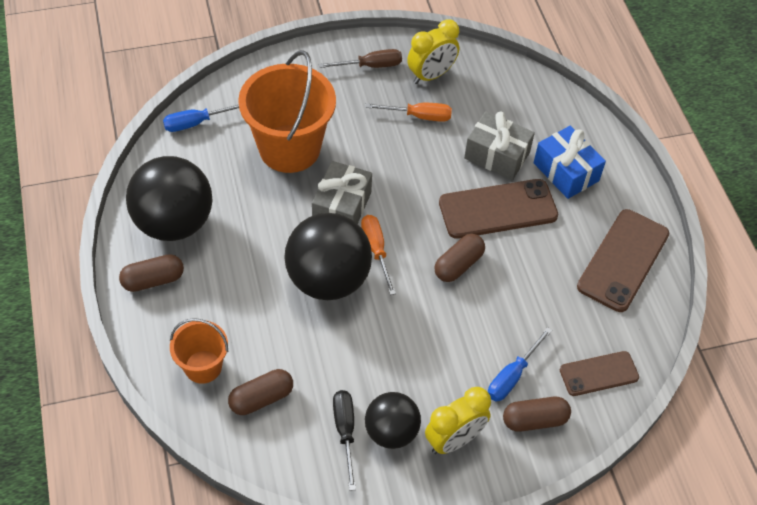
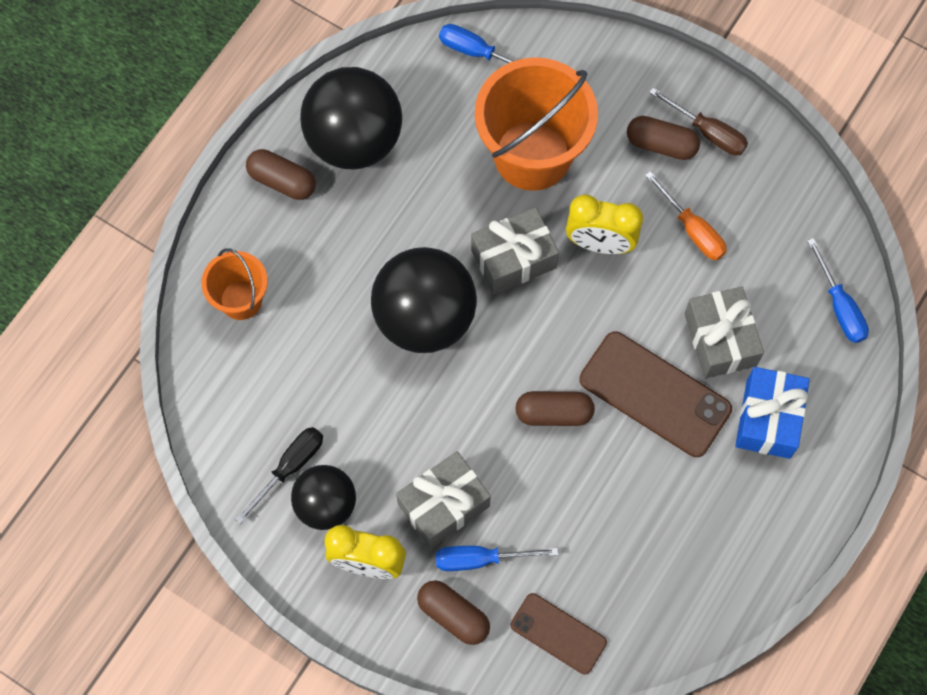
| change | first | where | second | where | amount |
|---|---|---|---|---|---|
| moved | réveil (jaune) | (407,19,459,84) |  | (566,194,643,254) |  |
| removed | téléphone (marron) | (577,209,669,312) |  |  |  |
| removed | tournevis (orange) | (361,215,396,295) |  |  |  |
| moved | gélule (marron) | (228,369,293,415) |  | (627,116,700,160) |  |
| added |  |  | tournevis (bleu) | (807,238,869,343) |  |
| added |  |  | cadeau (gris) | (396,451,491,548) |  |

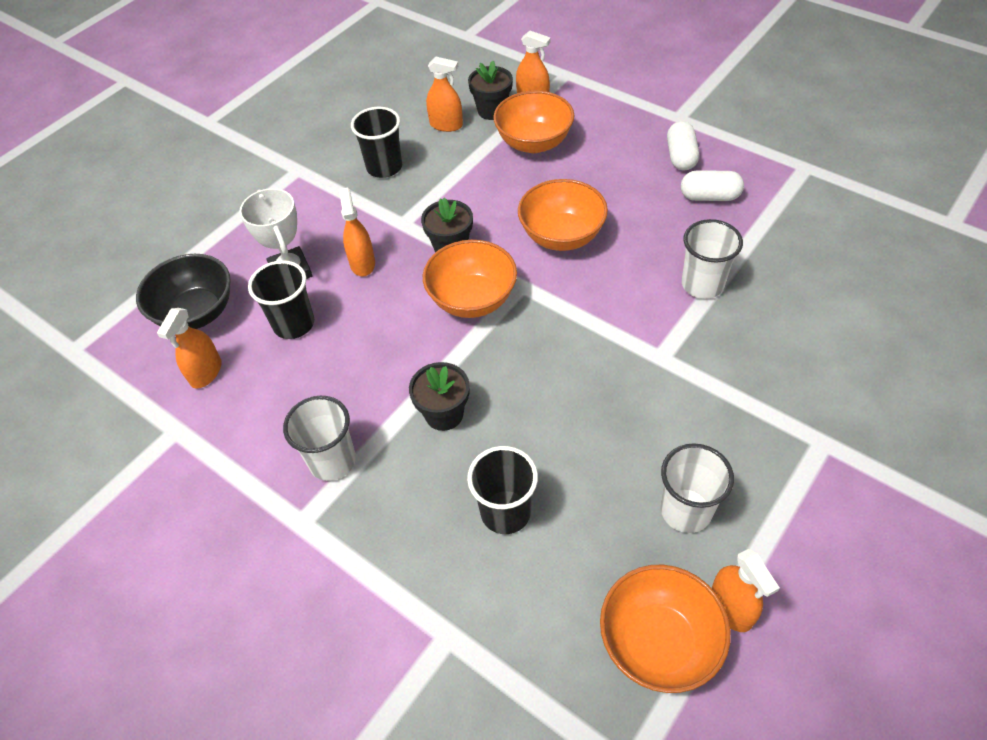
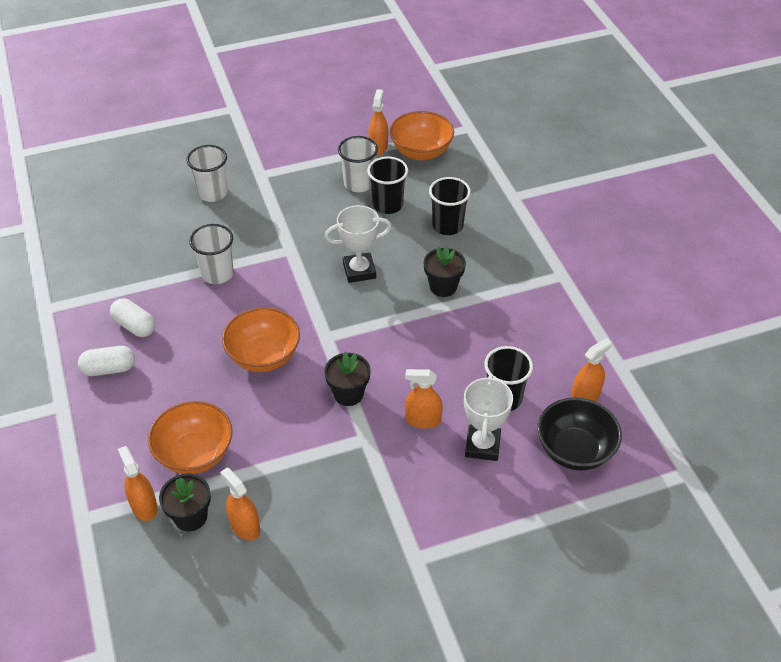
| change | first | where | second | where | amount |
|---|---|---|---|---|---|
| moved | gobelet (noir) | (351,107,402,178) |  | (367,157,408,214) |  |
| turned | gélule (blanc) | (667,121,699,170) |  | (78,346,135,376) | 45 degrees clockwise |
| turned | vaporisateur (orange) | (339,188,375,276) |  | (405,369,443,429) | 75 degrees clockwise |
| removed | bol (orange) | (423,240,517,318) |  |  |  |
| moved | gobelet (blanc) | (283,396,356,481) |  | (186,145,228,202) |  |
| added |  |  | trophée (blanc) | (325,205,392,283) |  |

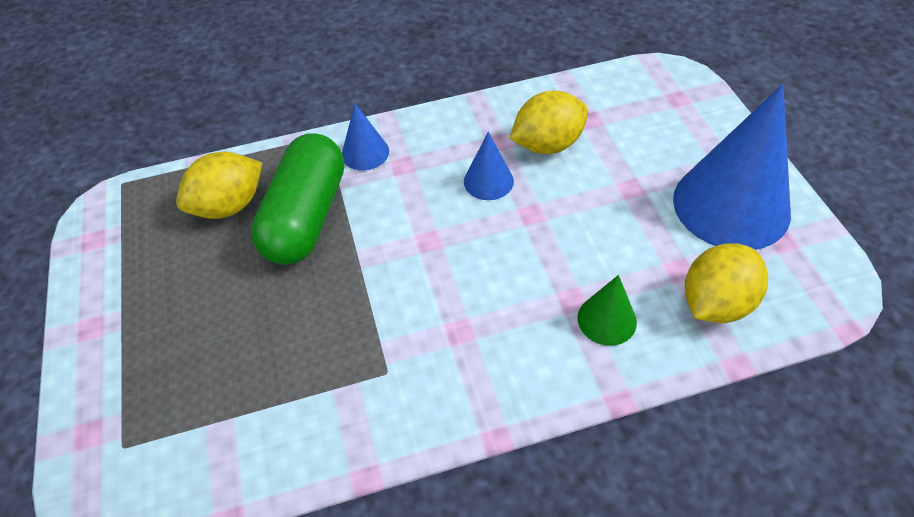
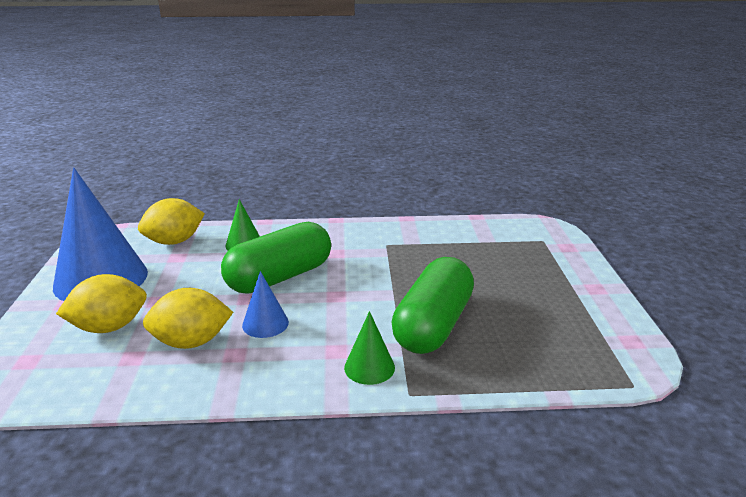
| change | first | where | second | where | amount |
|---|---|---|---|---|---|
| recoloured | cône (bleu) | (342,104,389,170) | cône (vert) | (344,311,395,385) |  |
| moved | citron (jaune) | (176,152,262,219) |  | (56,274,147,333) |  |
| added |  |  | gélule (vert) | (221,222,331,293) |  |

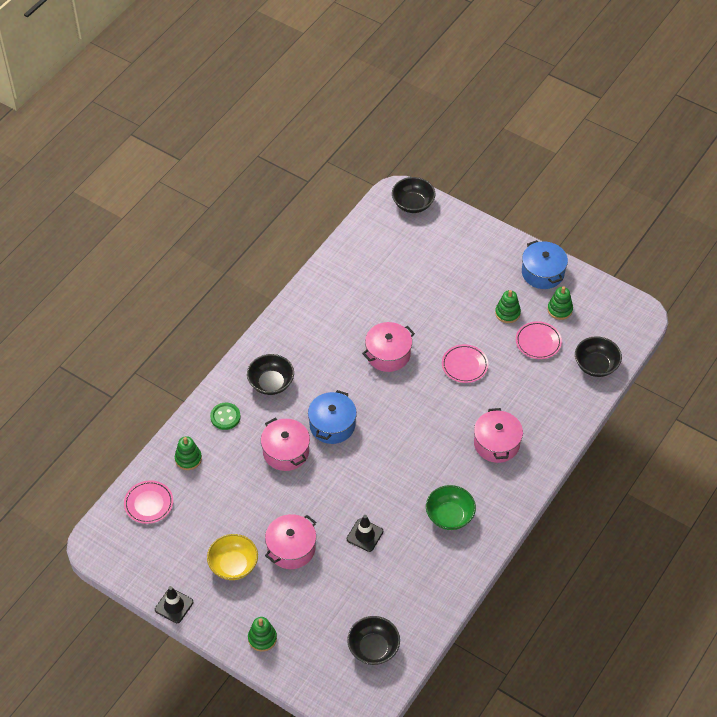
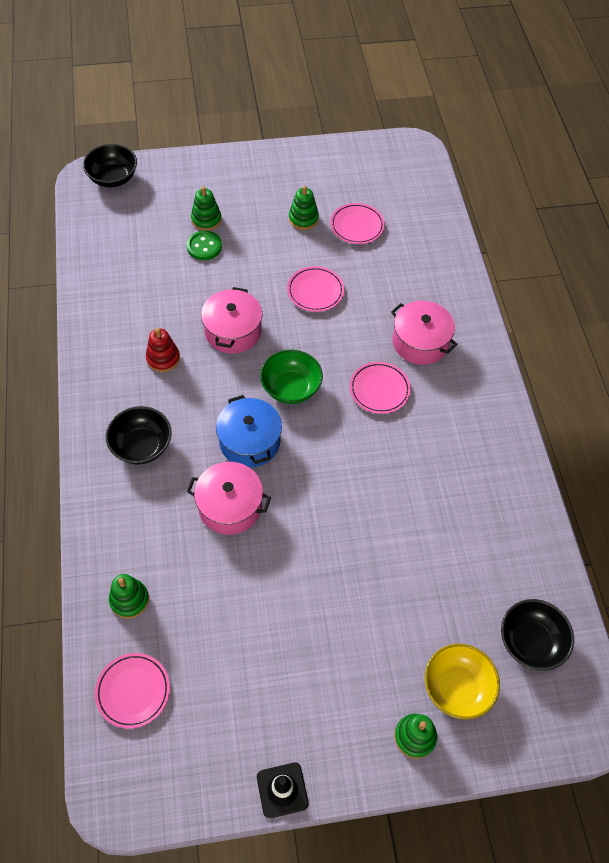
| change | first | where | second | where | amount |
|---|---|---|---|---|---|
| removed | marmite (bleu) | (522,240,568,289) |  |  |  |
| moved | jouet à empiler (vert) | (547,287,573,320) |  | (191,186,222,231) |  |
| removed | bol (noir) | (575,336,622,377) |  |  |  |
| moved | bouton (vert) | (210,403,241,430) |  | (186,231,222,260) |  |
| moved | bol (vert) | (426,485,476,530) |  | (260,350,323,404) |  |
| removed | marmite (rose) | (265,514,316,569) |  |  |  |
| removed | cône de chantier (noir) | (347,515,383,552) |  |  |  |
| moved | bol (jaune) | (207,534,258,580) |  | (425,644,500,720) |  |
| added |  |  | jouet à empiler (rouge) | (146,328,180,372) |  |
| added |  |  | assiette (rose) | (350,362,411,414) |  |

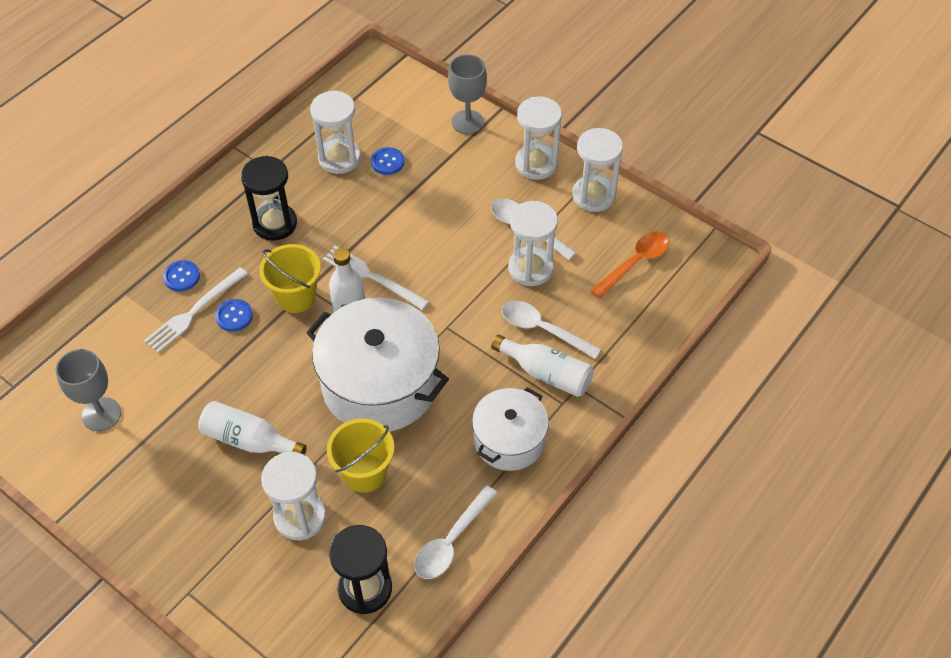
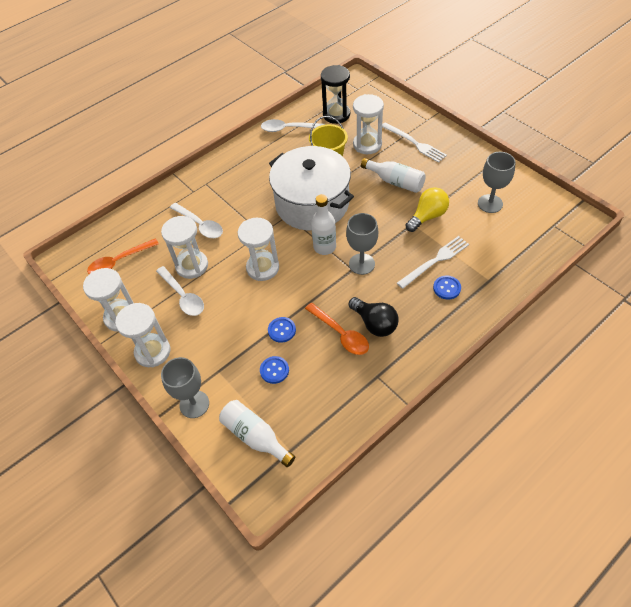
| change | first | where | second | where | amount |
|---|---|---|---|---|---|
| moved | sablier (blanc) | (310,90,361,174) |  | (238,218,279,281) |  |
| replaced | sablier (noir) | (241,156,297,241) | ampoule (noir) | (348,297,399,337) |  |
| replaced | seau (jaune) | (259,244,321,313) | verre à pied (gris) | (346,213,378,275) |  |
| moved | fourchette (blanc) | (323,246,429,310) |  | (382,122,447,163) |  |
| moved | bouton (bleu) | (215,299,253,332) |  | (268,317,296,343) |  |
| moved | bouteille (blanc) | (491,334,594,397) |  | (219,400,295,467) |  |
| removed | marmite (blanc) | (472,387,549,471) |  |  |  |
| turned | cuillère (blanc) | (414,485,498,579) |  | (261,119,325,132) | 135 degrees counterclockwise |
| added |  |  | ampoule (jaune) | (406,187,449,232) |  |
| added |  |  | cuillère (orange) | (305,303,369,355) |  |

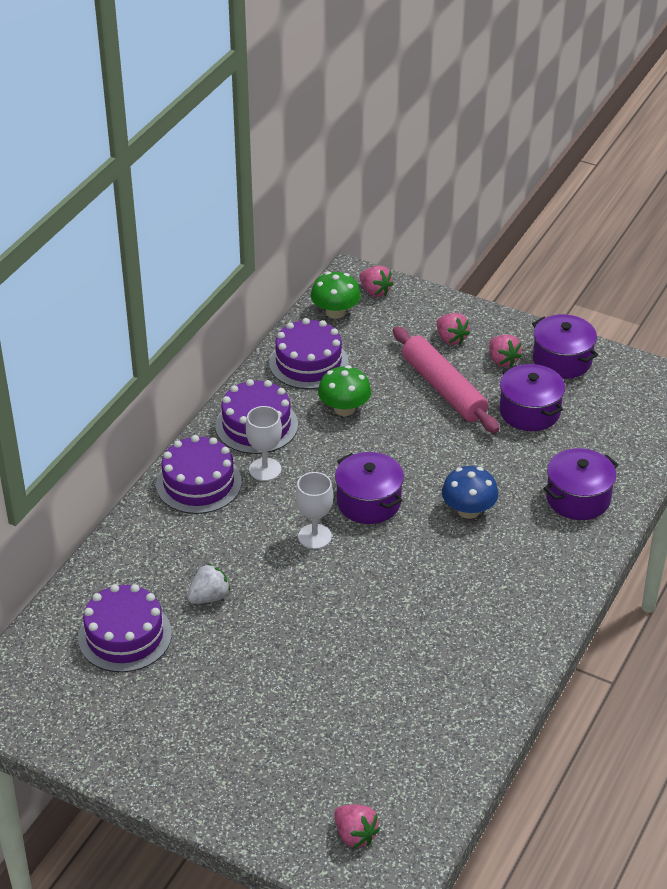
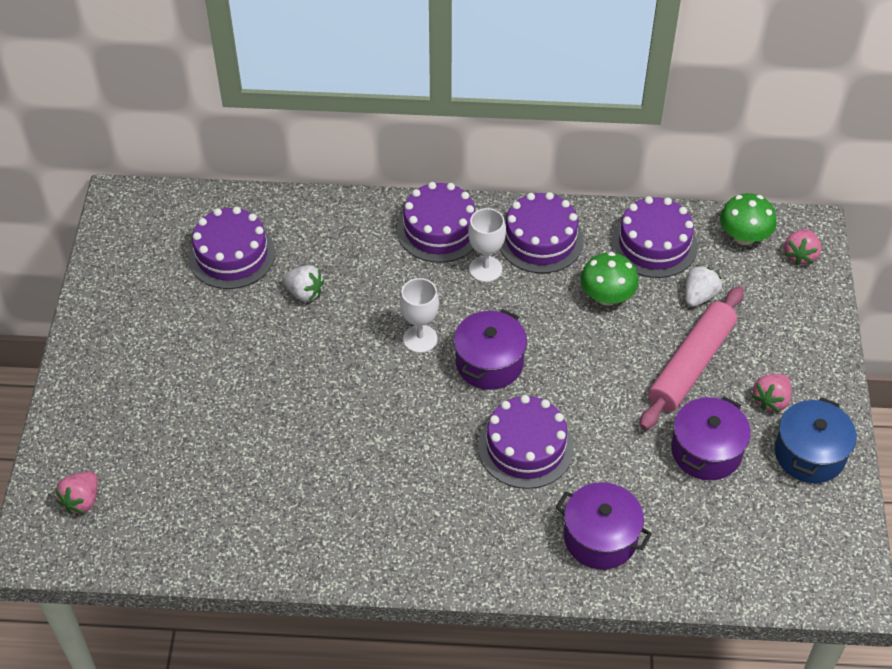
| change | first | where | second | where | amount |
|---|---|---|---|---|---|
| removed | fraise (rose) | (436,313,470,345) |  |  |  |
| recoloured | marmite (violet) | (532,314,598,379) | marmite (bleu) | (775,397,857,483) |  |
| replaced | champignon (bleu) | (442,466,499,519) | gâteau (violet) | (478,395,574,489) |  |
| added |  |  | fraise (blanc) | (685,265,722,307) |  |

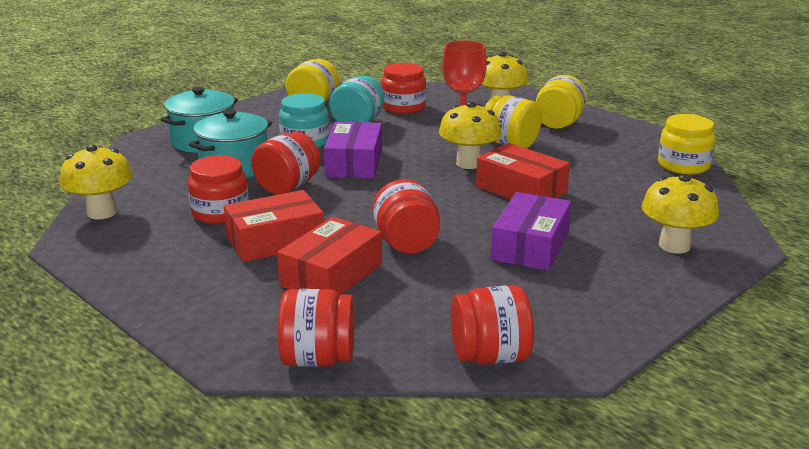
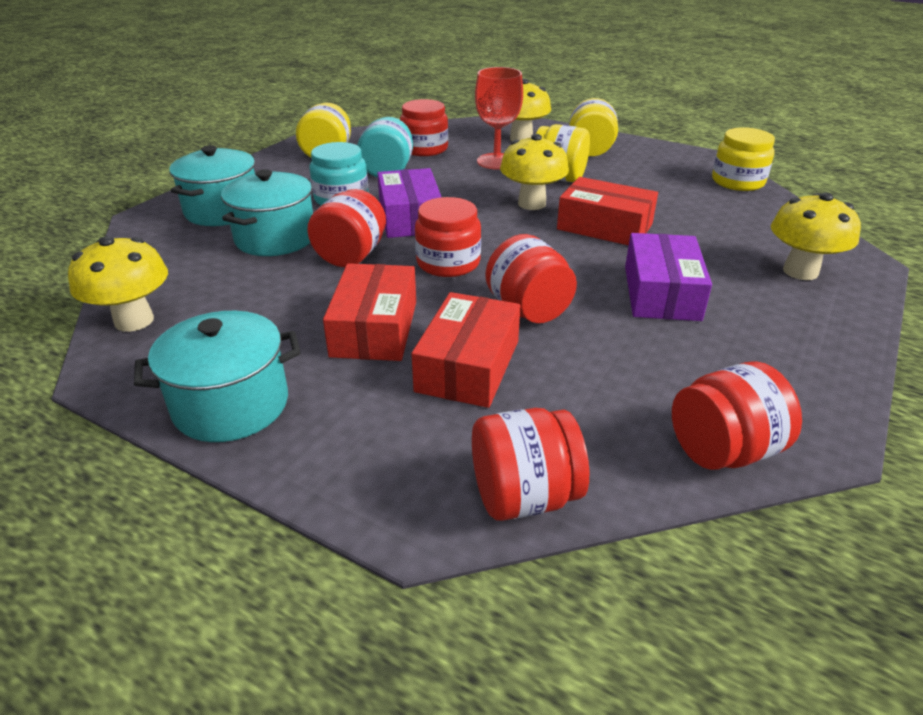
| change | first | where | second | where | amount |
|---|---|---|---|---|---|
| moved | bocal (rouge) | (188,155,249,224) |  | (415,197,481,277) |  |
| turned | boîte (rouge) | (224,190,324,262) |  | (323,263,416,361) | 45 degrees counterclockwise |
| added |  |  | marmite (turquoise) | (134,311,300,442) |  |

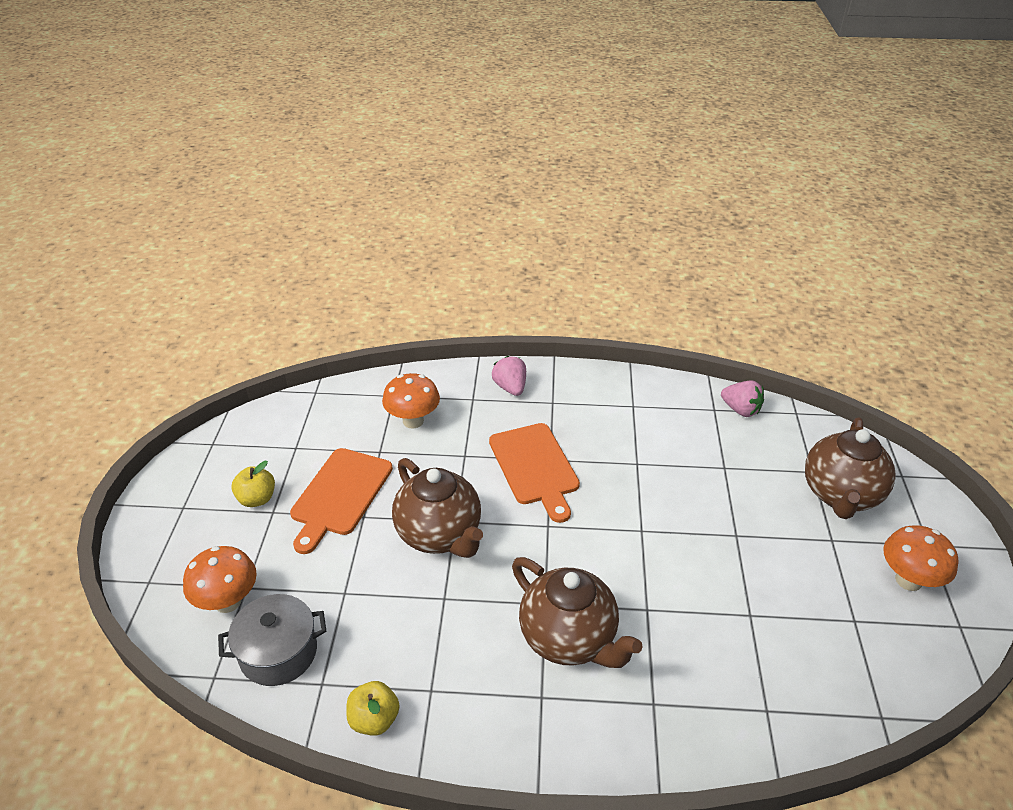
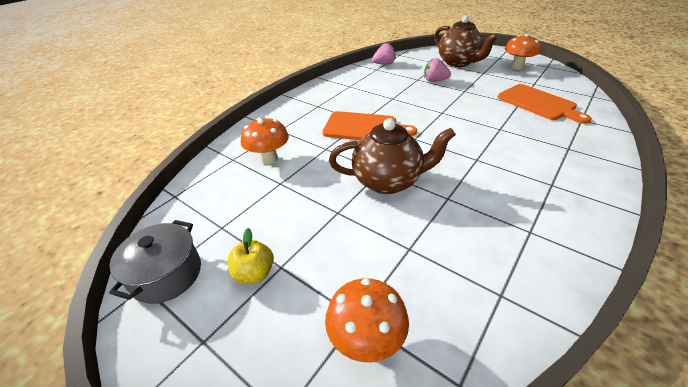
| change | first | where | second | where | amount |
|---|---|---|---|---|---|
| moved | fraise (rose) | (492,356,526,396) |  | (424,58,451,82) |  |
| moved | planche à découper (orange) | (290,448,393,554) |  | (498,84,592,124) |  |
| removed | théière (marron) | (512,557,643,668) |  |  |  |
| moved | marmite (gris) | (218,594,326,686) |  | (109,220,201,304) |  |
| removed | pomme (jaune) | (346,681,399,736) |  |  |  |

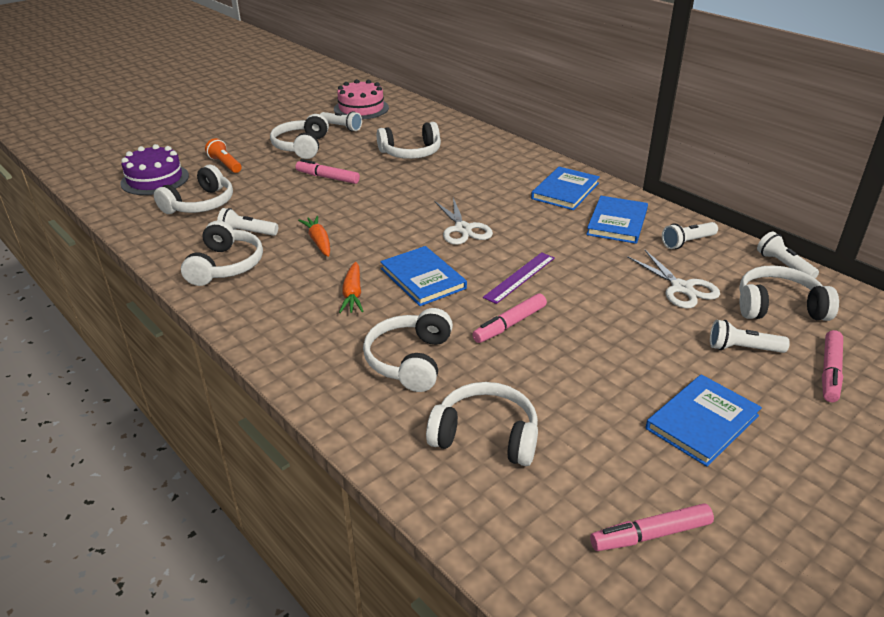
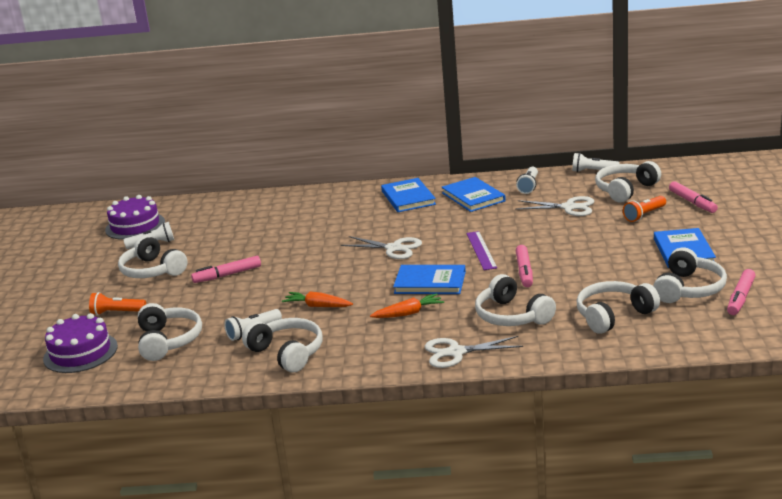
| change | first | where | second | where | amount |
|---|---|---|---|---|---|
| recoloured | gâteau (rose) | (334,79,389,119) | gâteau (violet) | (105,195,165,240) |  |
| moved | casque audio (blanc) | (377,122,441,159) |  | (653,247,727,303) |  |
| turned | carotte (orange) | (339,262,363,313) |  | (370,293,444,318) | 60 degrees counterclockwise |
| recoloured | lampe de poche (blanc) | (710,320,790,353) | lampe de poche (orange) | (623,196,666,222) |  |
| added |  |  | ciseaux (blanc) | (425,336,523,368) |  |

